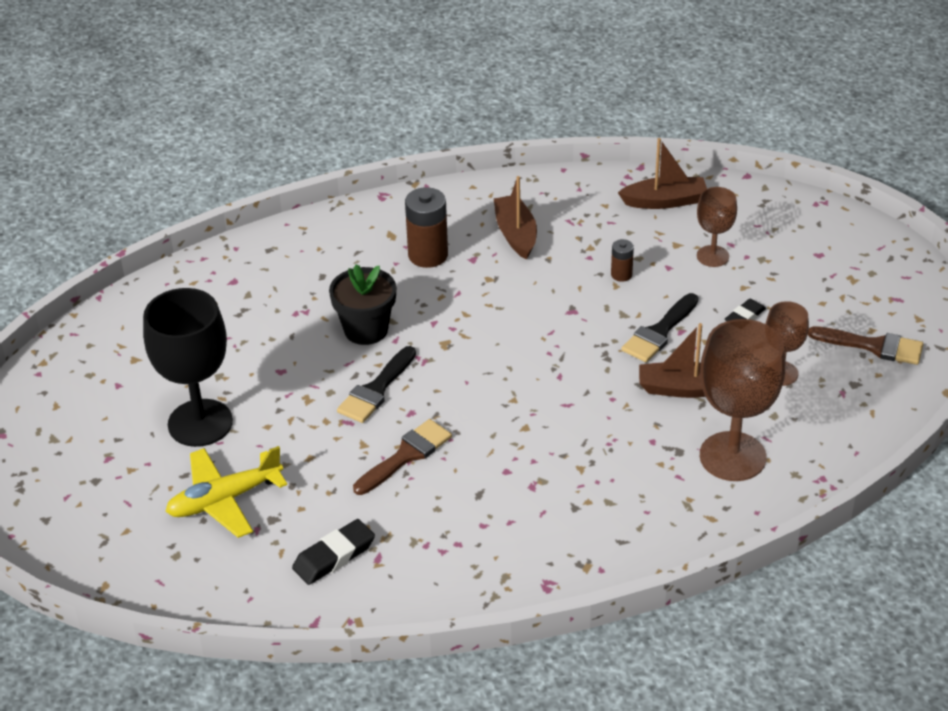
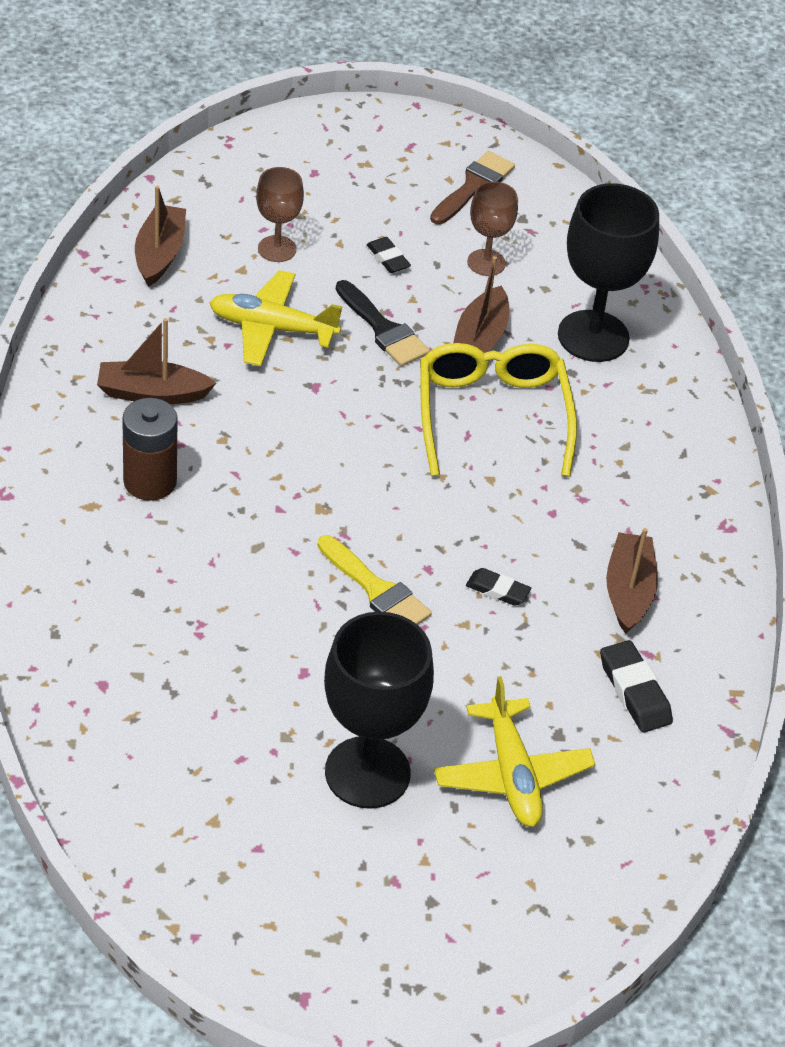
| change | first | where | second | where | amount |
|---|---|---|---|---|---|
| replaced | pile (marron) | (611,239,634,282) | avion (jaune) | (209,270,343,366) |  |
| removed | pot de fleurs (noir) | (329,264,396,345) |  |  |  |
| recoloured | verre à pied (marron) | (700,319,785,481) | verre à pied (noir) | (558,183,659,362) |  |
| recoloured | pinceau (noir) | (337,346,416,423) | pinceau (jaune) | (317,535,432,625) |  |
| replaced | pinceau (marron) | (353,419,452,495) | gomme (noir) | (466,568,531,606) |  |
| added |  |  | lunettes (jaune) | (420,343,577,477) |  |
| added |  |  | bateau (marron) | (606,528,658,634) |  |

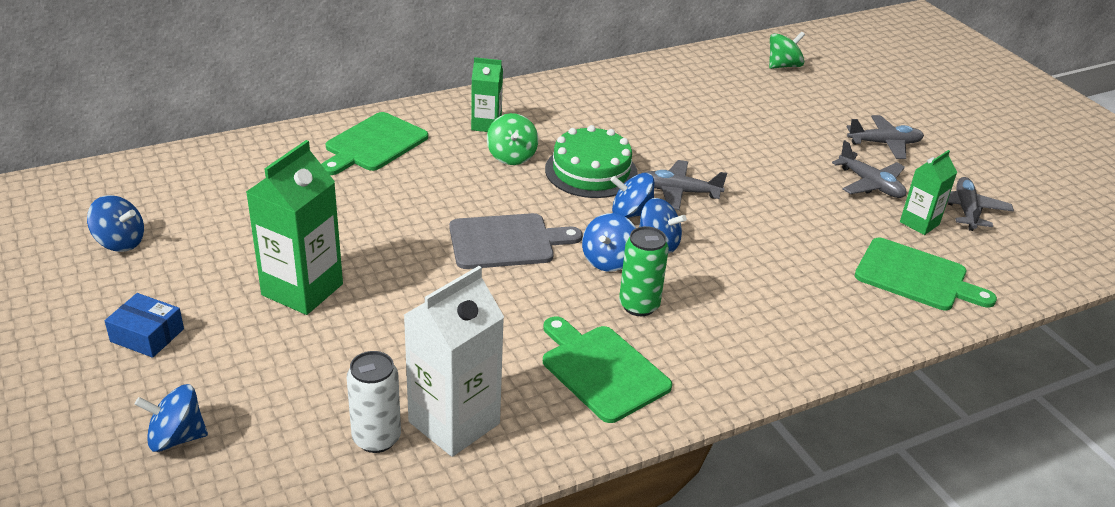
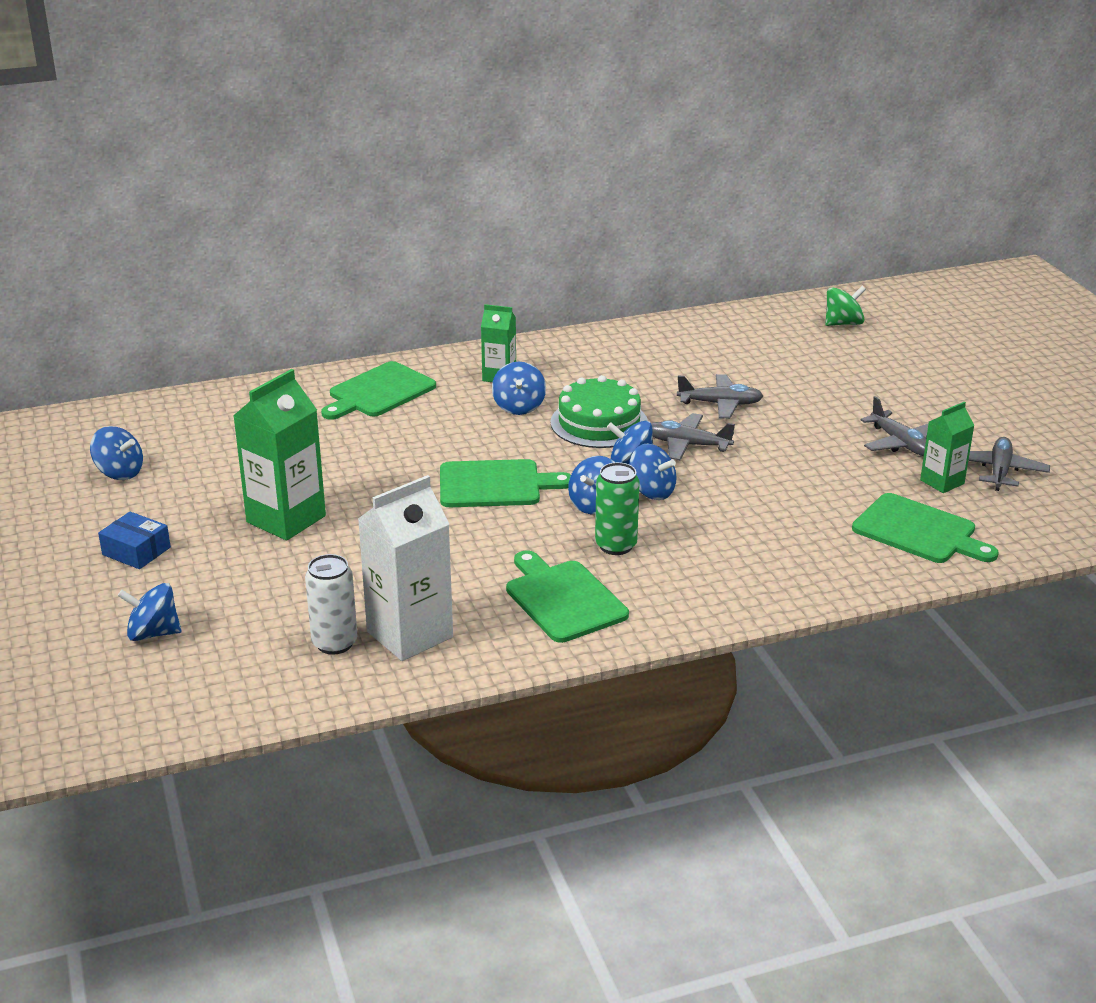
| change | first | where | second | where | amount |
|---|---|---|---|---|---|
| recoloured | toupie (vert) | (487,113,538,165) | toupie (bleu) | (492,361,546,415) |  |
| moved | avion (gris) | (847,115,924,159) |  | (677,374,763,419) |  |
| recoloured | planche à découper (gris) | (449,213,582,269) | planche à découper (vert) | (440,459,571,507) |  |

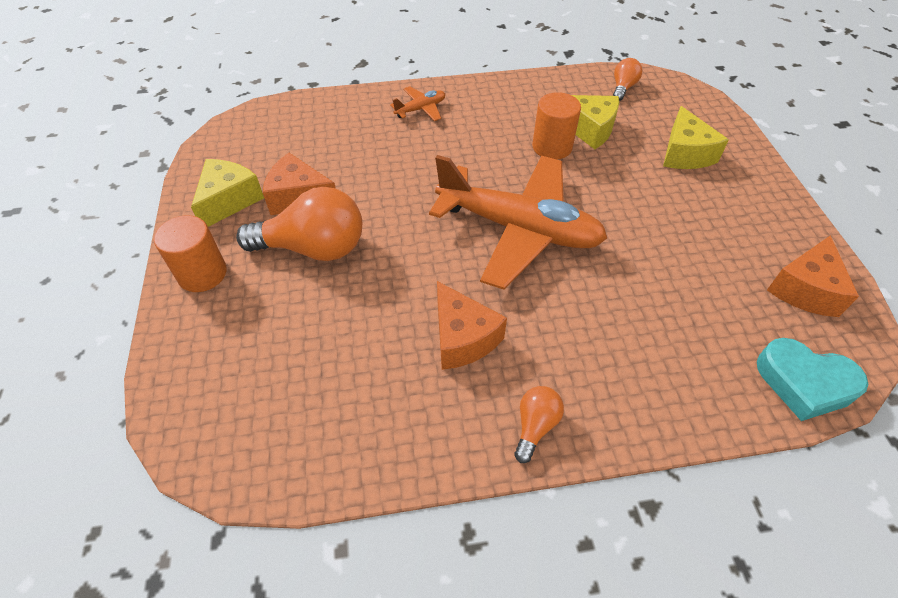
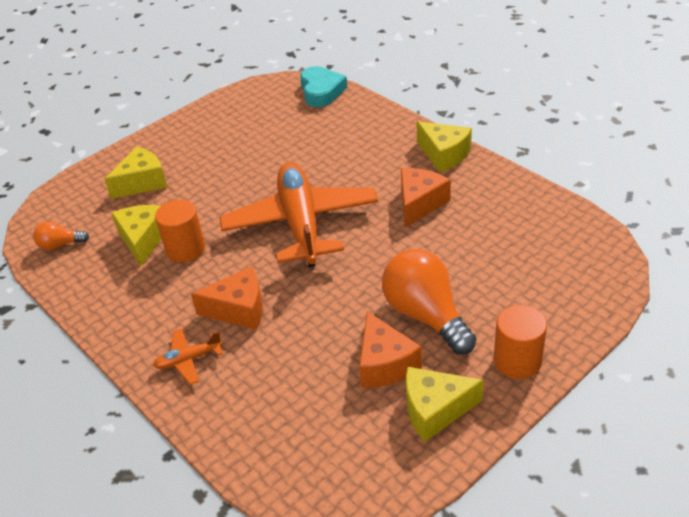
| change | first | where | second | where | amount |
|---|---|---|---|---|---|
| turned | avion (orange) | (390,86,445,121) |  | (153,328,223,385) | 45 degrees counterclockwise |
| moved | fromage (orange) | (767,235,859,317) |  | (191,266,263,330) |  |
| replaced | ampoule (orange) | (514,386,564,463) | fromage (jaune) | (417,121,472,172) |  |

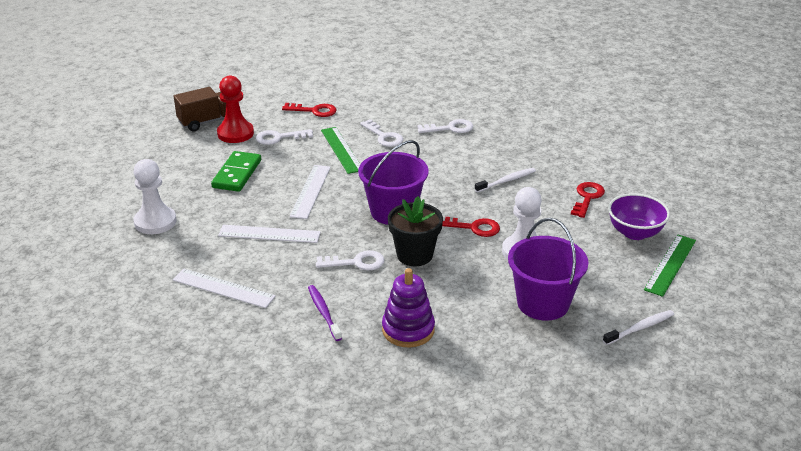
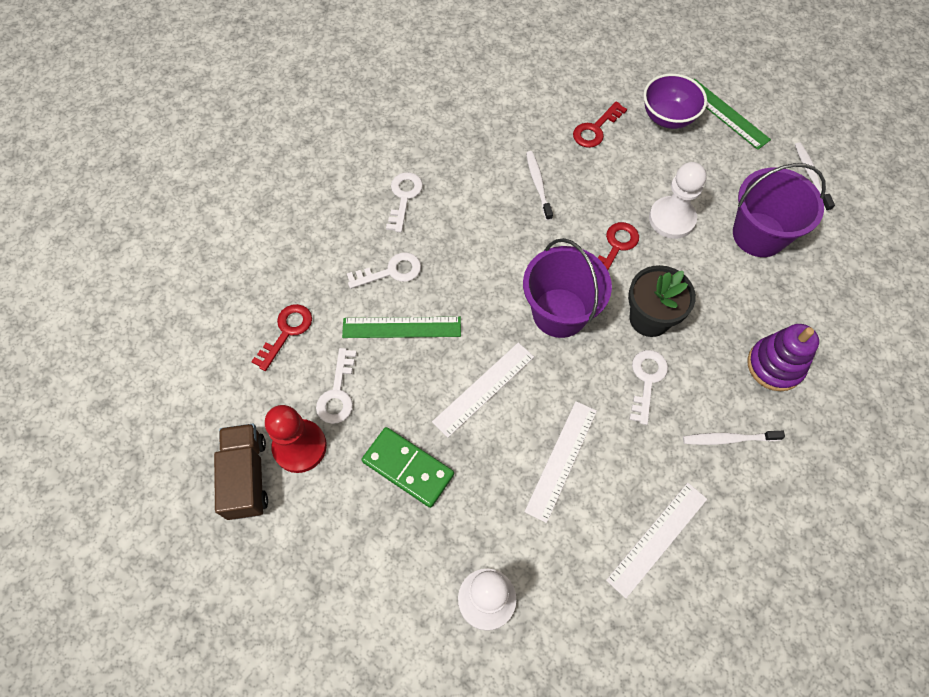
| change | first | where | second | where | amount |
|---|---|---|---|---|---|
| turned | règle (blanc) | (290,165,331,219) |  | (432,343,534,438) | 75 degrees counterclockwise |
| turned | clé (rouge) | (571,182,605,218) |  | (573,101,627,148) | 90 degrees counterclockwise |
| recoloured | brosse à dents (violet) | (308,285,342,341) | brosse à dents (blanc) | (683,431,785,445) |  |

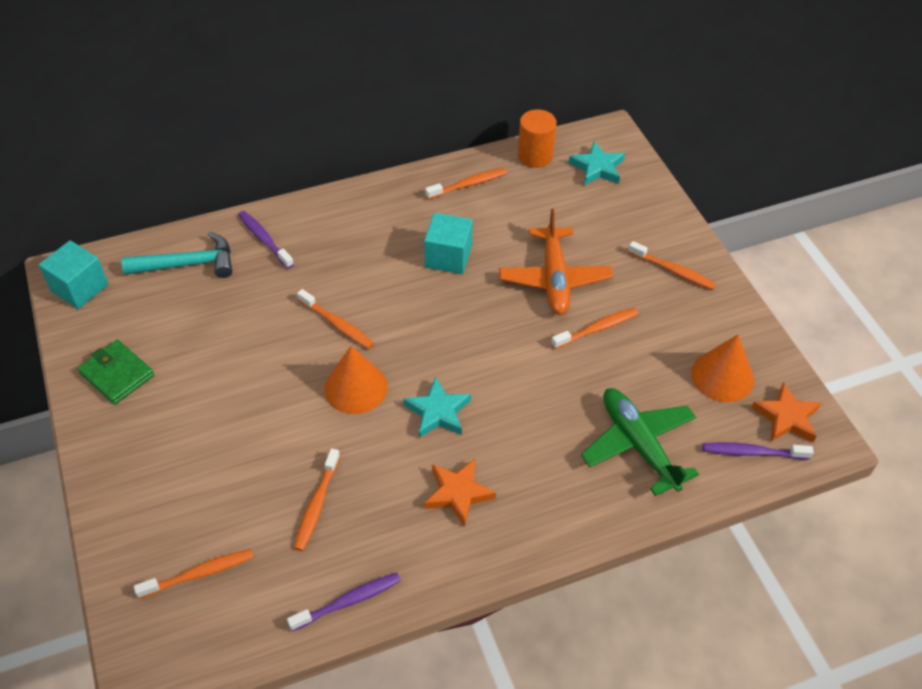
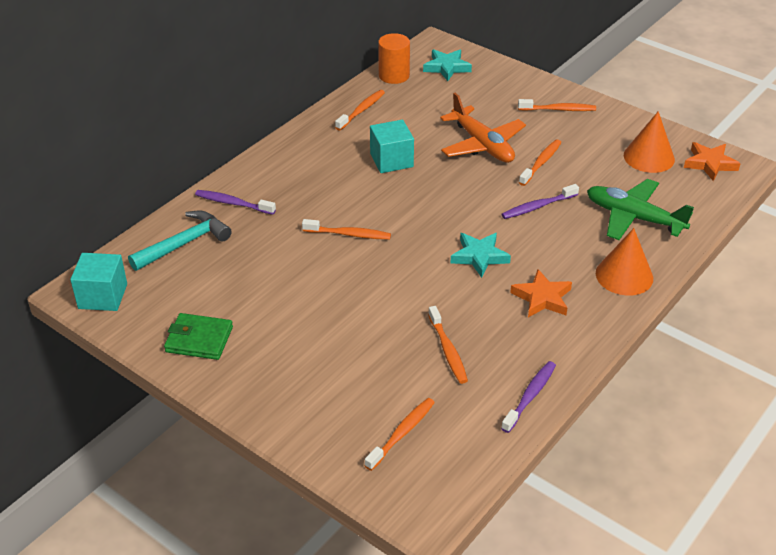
| change | first | where | second | where | amount |
|---|---|---|---|---|---|
| moved | cône (orange) | (324,346,388,414) |  | (596,228,653,296) |  |
| moved | brosse à dents (violet) | (702,442,814,459) |  | (501,184,579,219) |  |

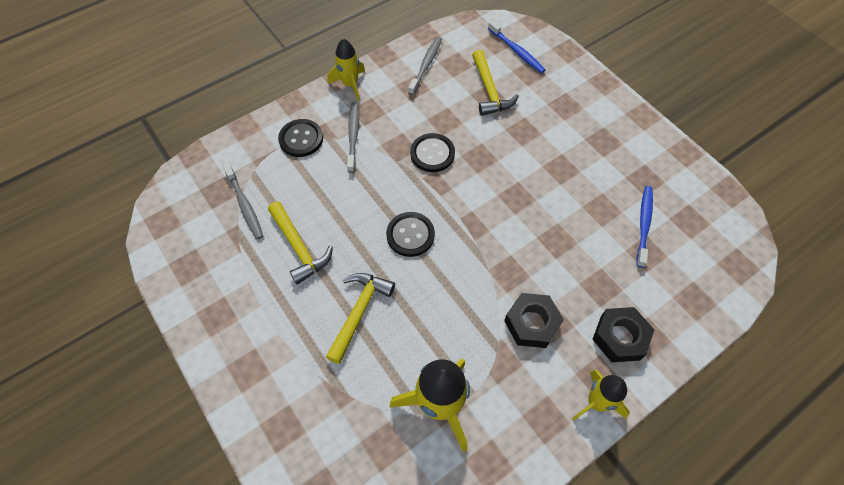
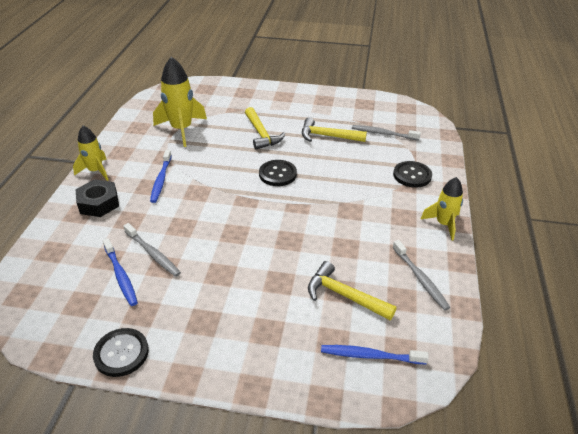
| change | first | where | second | where | amount |
|---|---|---|---|---|---|
| moved | brosse à dents (gris) | (347,101,359,173) |  | (124,223,181,277) |  |
| moved | bouton (noir) | (410,133,455,172) |  | (93,328,149,377) |  |
| replaced | écrou (noir) | (504,293,564,348) | brosse à dents (bleu) | (150,150,172,203) |  |

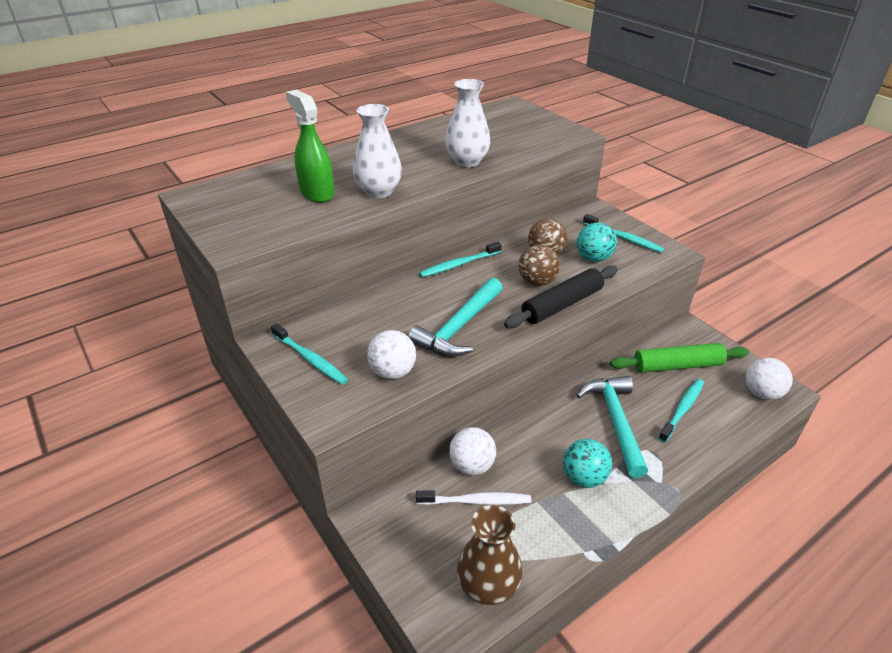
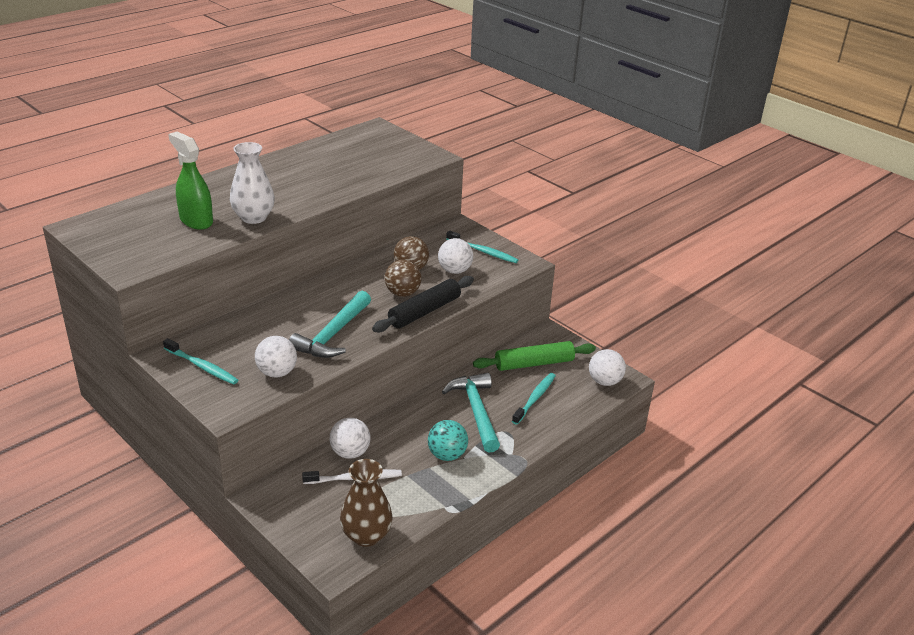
| change | first | where | second | where | amount |
|---|---|---|---|---|---|
| removed | vase (blanc) | (445,79,490,167) |  |  |  |
| recoloured | balle (turquoise) | (577,223,617,262) | balle (blanc) | (438,238,473,274) |  |
| removed | brosse à dents (turquoise) | (419,242,502,277) |  |  |  |

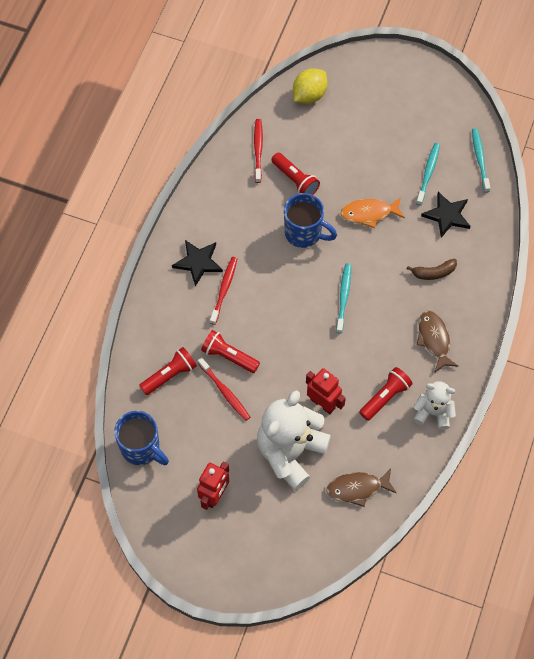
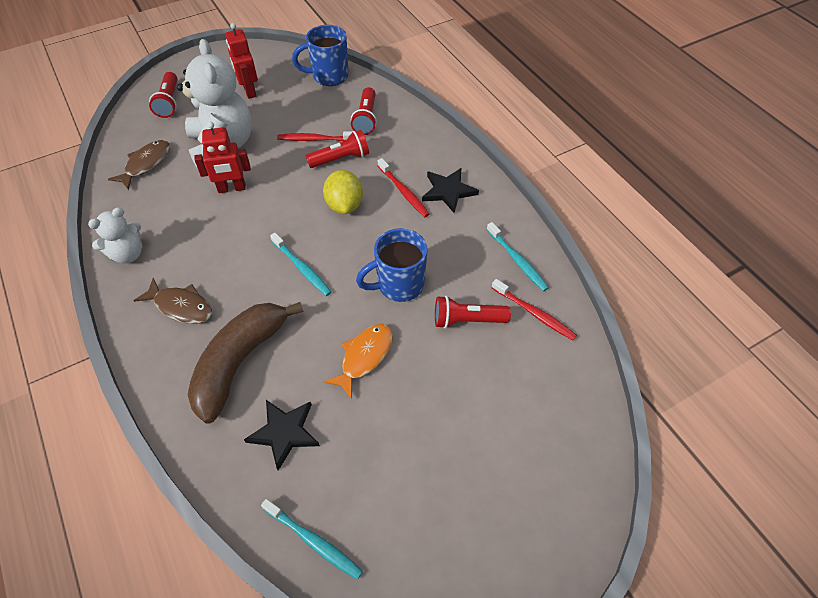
| change | first | where | second | where | amount |
|---|---|---|---|---|---|
| moved | citron (jaune) | (293,69,328,104) |  | (323,170,363,214) |  |
| moved | brosse à dents (turquoise) | (416,143,440,206) |  | (487,222,549,291) |  |
| resized | banane (marron) | (406,259,457,280) |  | (188,302,303,424) | x2.18 |
| moved | lampe de poche (rouge) | (359,367,413,421) |  | (149,72,177,118) |  |

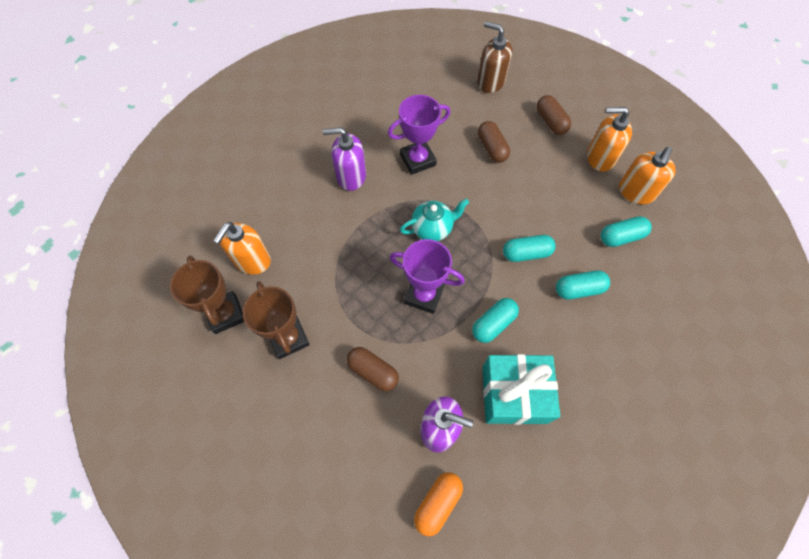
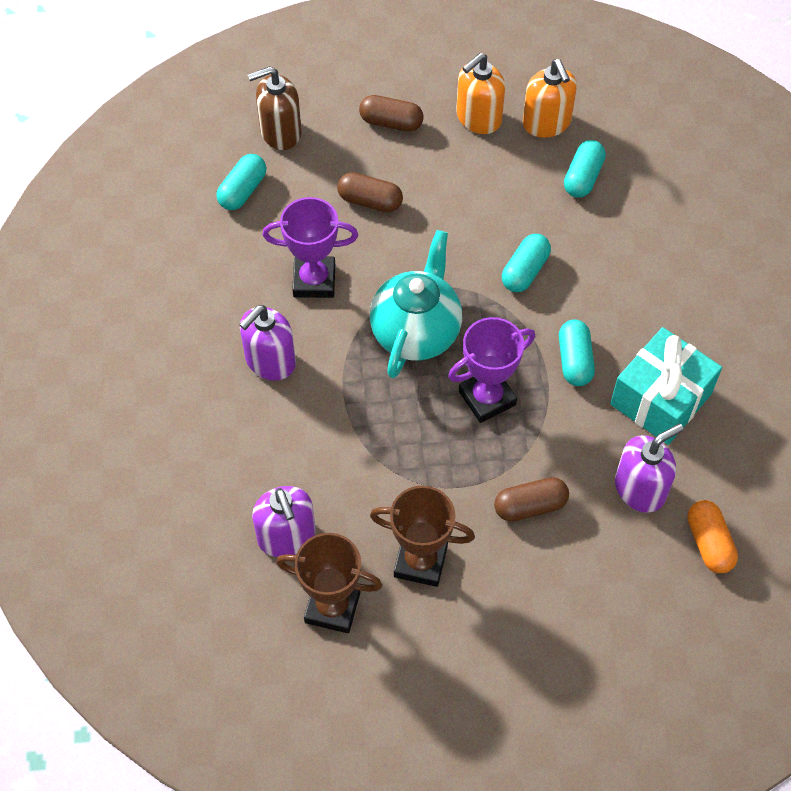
| change | first | where | second | where | amount |
|---|---|---|---|---|---|
| turned | trophée (violet) | (388,95,450,175) |  | (262,197,358,298) | 75 degrees clockwise |
| resized | théière (turquoise) | (400,198,469,241) |  | (370,230,462,378) | x1.57 |
| recoloured | distributeur de savon (orange) | (214,222,271,275) | distributeur de savon (violet) | (252,486,315,557) |  |
| moved | gélule (turquoise) | (556,270,610,300) |  | (216,154,266,210) |  |

